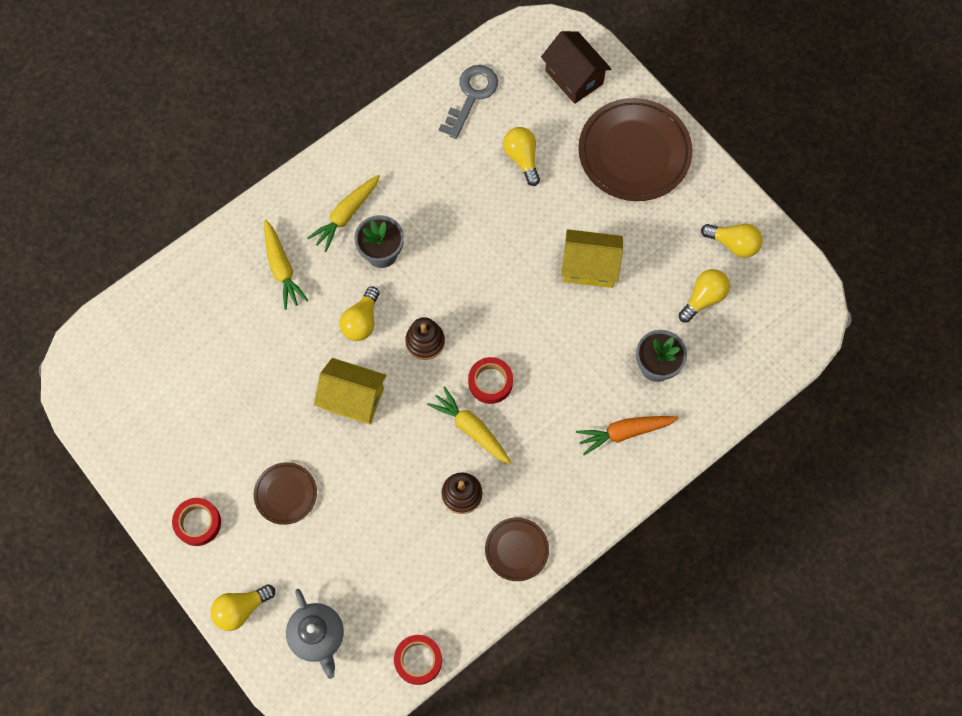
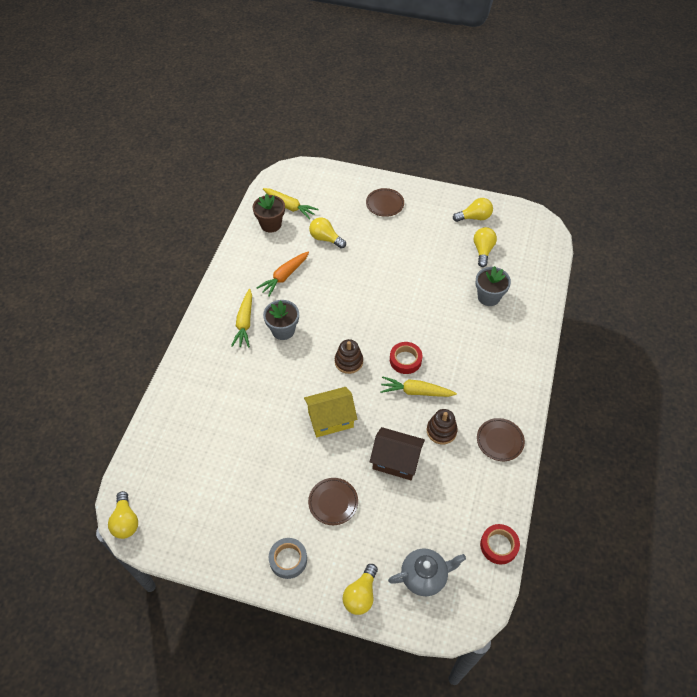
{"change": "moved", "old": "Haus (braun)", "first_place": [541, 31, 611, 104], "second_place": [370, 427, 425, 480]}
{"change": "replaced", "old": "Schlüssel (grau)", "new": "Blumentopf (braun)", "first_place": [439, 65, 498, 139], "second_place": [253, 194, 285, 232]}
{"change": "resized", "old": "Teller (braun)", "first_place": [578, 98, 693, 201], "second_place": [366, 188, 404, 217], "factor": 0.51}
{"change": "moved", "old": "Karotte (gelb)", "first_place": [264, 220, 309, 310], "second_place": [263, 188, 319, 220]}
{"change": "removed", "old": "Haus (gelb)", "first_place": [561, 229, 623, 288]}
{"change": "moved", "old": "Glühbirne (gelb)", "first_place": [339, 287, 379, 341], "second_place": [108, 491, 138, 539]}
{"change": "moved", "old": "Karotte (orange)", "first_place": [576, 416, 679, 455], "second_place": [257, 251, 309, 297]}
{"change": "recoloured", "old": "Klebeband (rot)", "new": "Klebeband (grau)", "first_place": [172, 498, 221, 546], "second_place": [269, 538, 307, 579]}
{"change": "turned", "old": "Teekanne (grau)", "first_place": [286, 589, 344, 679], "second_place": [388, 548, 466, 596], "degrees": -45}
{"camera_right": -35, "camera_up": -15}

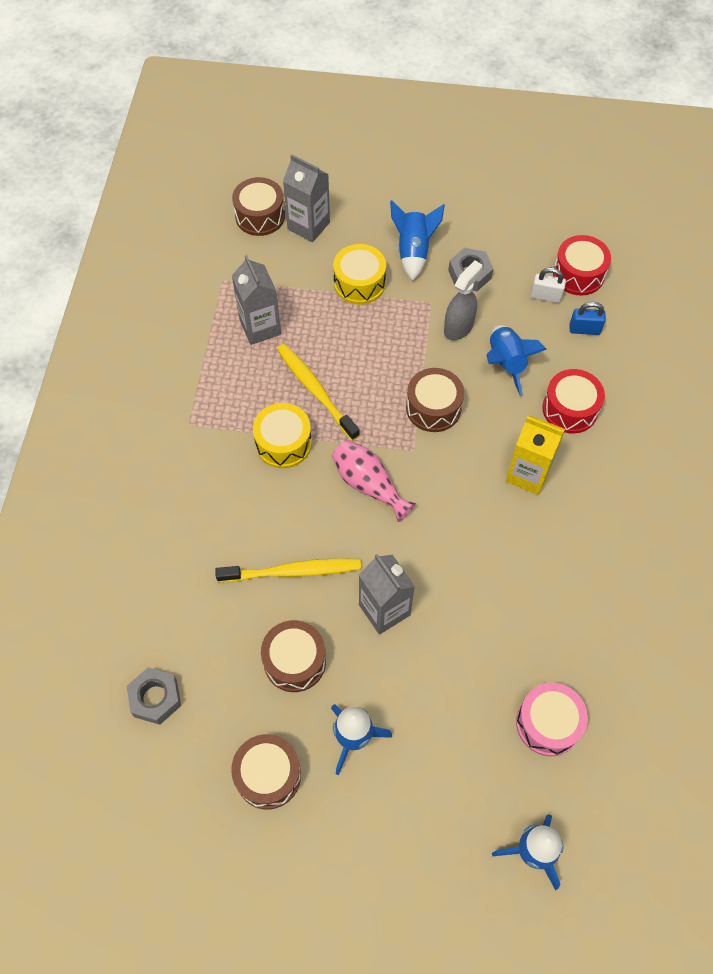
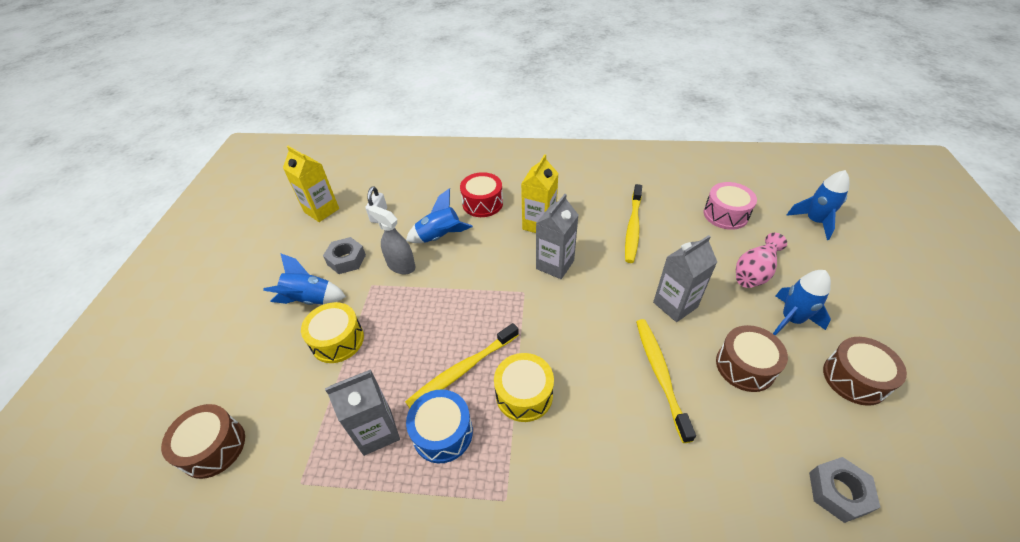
{"change": "moved", "old": "Getränkekarton (grau)", "first_place": [283, 154, 330, 242], "second_place": [536, 194, 578, 279]}
{"change": "removed", "old": "Trommel (rot)", "first_place": [553, 235, 611, 296]}
{"change": "removed", "old": "Vorhängeschloss (blau)", "first_place": [569, 302, 606, 335]}
{"change": "removed", "old": "Trommel (braun)", "first_place": [406, 368, 464, 432]}
{"change": "moved", "old": "Vase (rosa)", "first_place": [332, 440, 416, 522], "second_place": [736, 233, 787, 288]}
{"change": "added", "new": "Getränkekarton (gelb)", "second_place": [283, 146, 339, 222]}
{"change": "added", "new": "Zahnbürste (gelb)", "second_place": [625, 184, 642, 263]}
{"change": "added", "new": "Trommel (blau)", "second_place": [406, 389, 473, 463]}
{"camera_right": -90, "camera_up": -15}

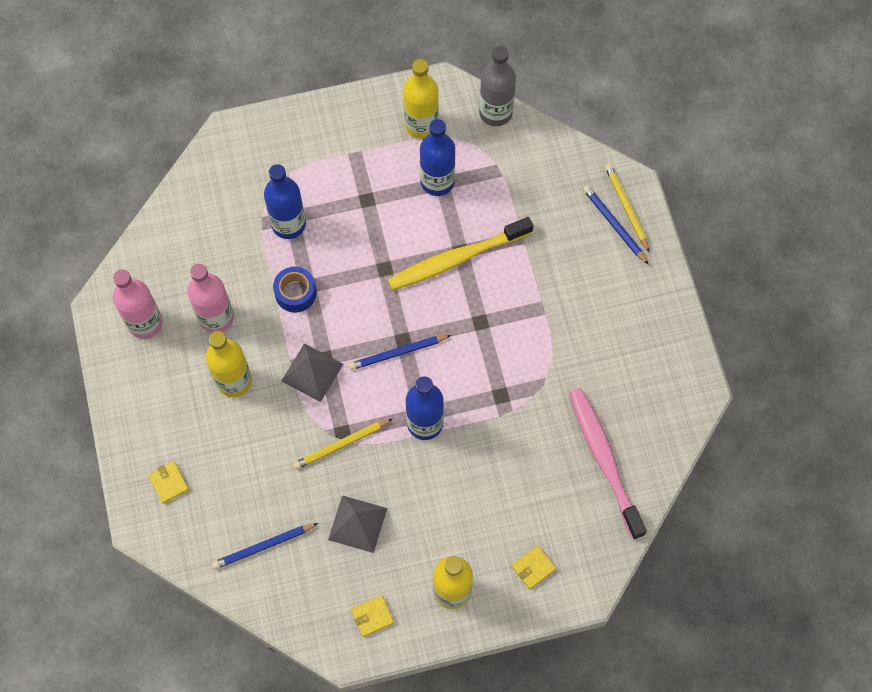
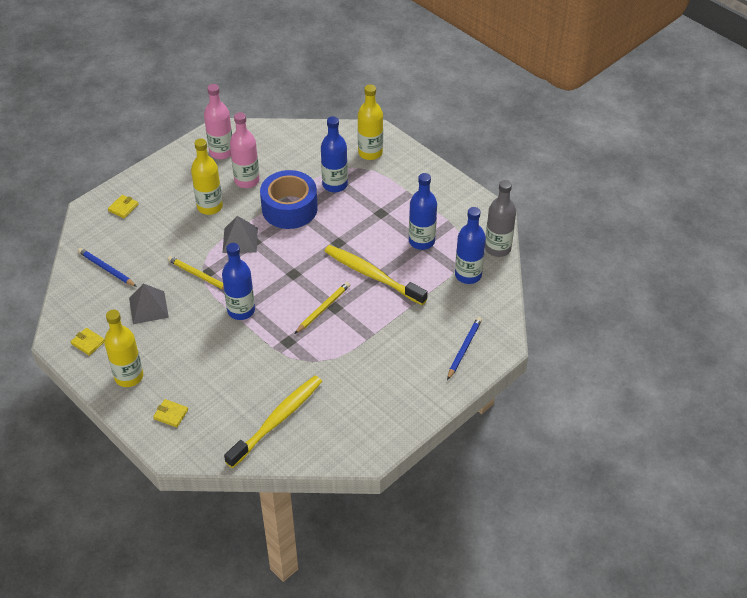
{"change": "moved", "old": "Flasche (gelb)", "first_place": [403, 59, 439, 139], "second_place": [358, 84, 383, 160]}
{"change": "moved", "old": "Bleistift (gelb)", "first_place": [605, 164, 650, 253], "second_place": [295, 282, 350, 334]}
{"change": "resized", "old": "Klebeband (blau)", "first_place": [273, 267, 316, 313], "second_place": [260, 170, 318, 229], "factor": 1.83}
{"change": "removed", "old": "Bleistift (blau)", "first_place": [349, 335, 451, 370]}
{"change": "recoloured", "old": "Zahnbürste (rosa)", "new": "Zahnbürste (gelb)", "first_place": [569, 388, 647, 539], "second_place": [224, 376, 322, 468]}
{"change": "added", "new": "Flasche (blau)", "second_place": [455, 207, 486, 284]}
{"camera_right": 60, "camera_up": -20}

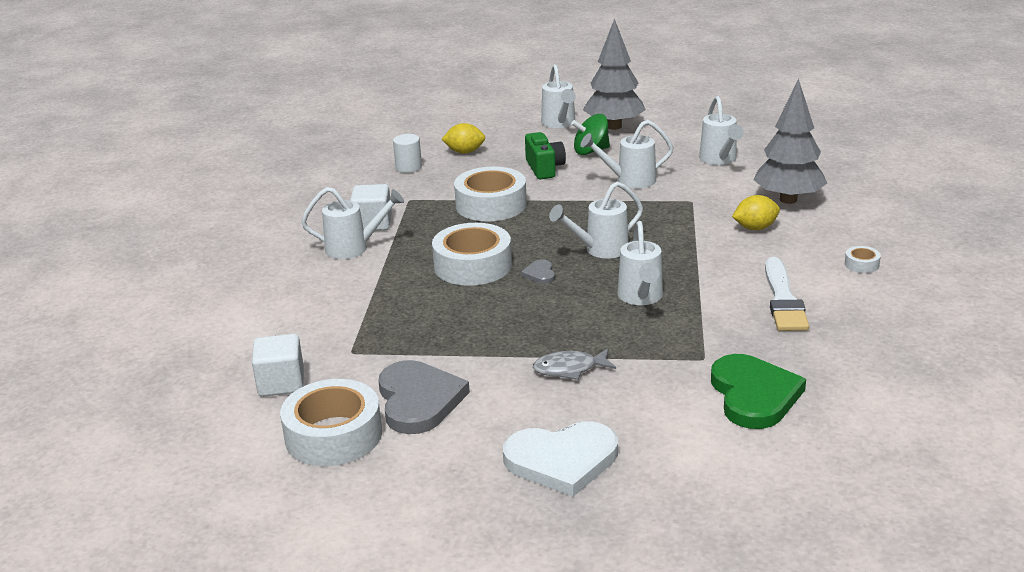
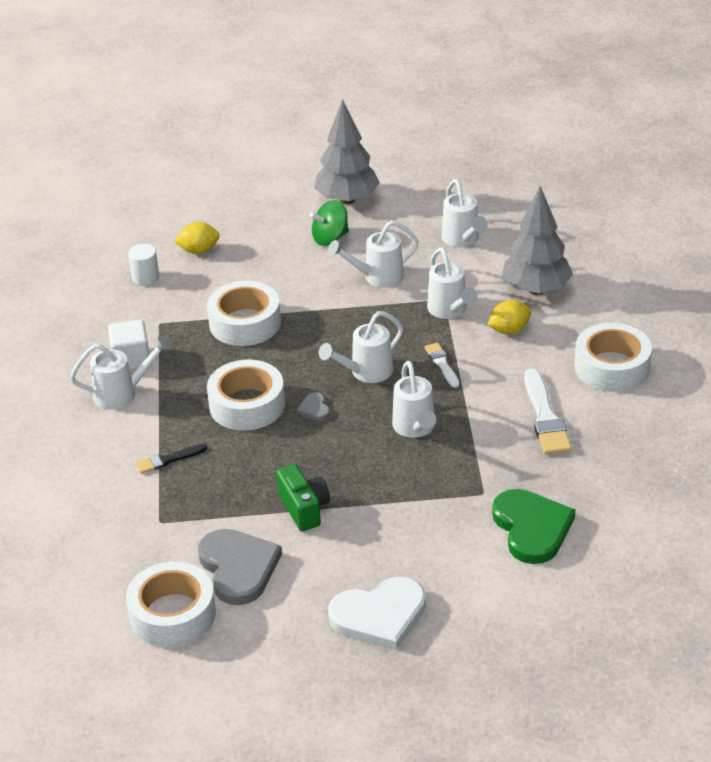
{"change": "moved", "old": "Gießkanne (weiß)", "first_place": [541, 64, 576, 128], "second_place": [427, 247, 478, 319]}
{"change": "moved", "old": "Kamera (grün)", "first_place": [525, 132, 566, 179], "second_place": [276, 464, 330, 531]}
{"change": "resized", "old": "Klebeband (weiß)", "first_place": [845, 246, 881, 273], "second_place": [575, 323, 652, 392], "factor": 2.39}
{"change": "removed", "old": "Kubus (weiß)", "first_place": [252, 334, 304, 397]}
{"change": "removed", "old": "Fisch (grau)", "first_place": [533, 349, 616, 380]}
{"change": "added", "new": "Pinsel (weiß)", "second_place": [425, 343, 460, 388]}
{"change": "added", "new": "Pinsel (schwarz)", "second_place": [136, 444, 207, 474]}
{"camera_right": -10, "camera_up": 10}

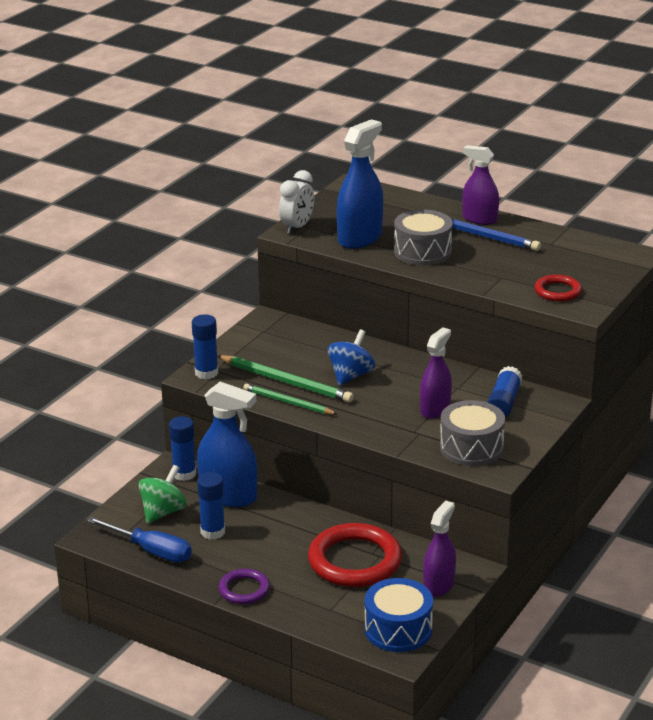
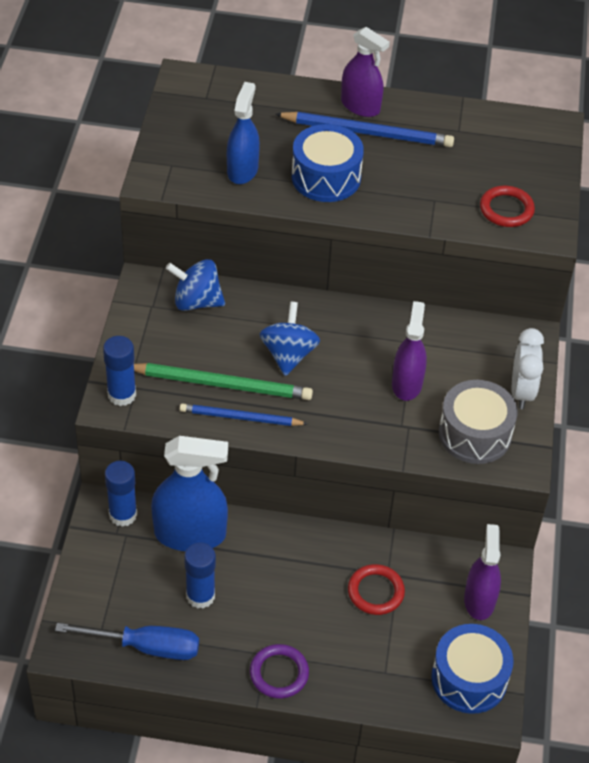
{"change": "resized", "old": "Sprühflasche (blau)", "first_place": [337, 119, 383, 249], "second_place": [227, 82, 260, 184], "factor": 0.66}
{"change": "turned", "old": "Sprühflasche (lila)", "first_place": [462, 145, 499, 225], "second_place": [341, 27, 390, 117], "degrees": -150}
{"change": "moved", "old": "Wecker (weiß)", "first_place": [279, 170, 314, 234], "second_place": [512, 328, 544, 409]}
{"change": "recoloured", "old": "Trommel (grau)", "new": "Trommel (blau)", "first_place": [394, 209, 453, 265], "second_place": [292, 124, 364, 202]}
{"change": "removed", "old": "Klebestift (blau)", "first_place": [487, 366, 522, 418]}
{"change": "recoloured", "old": "Bleistift (grün)", "new": "Bleistift (blau)", "first_place": [243, 384, 337, 415], "second_place": [180, 403, 308, 426]}
{"change": "removed", "old": "Kreisel (grün)", "first_place": [138, 465, 187, 524]}
{"change": "resized", "old": "Ring (rot)", "first_place": [308, 523, 402, 587], "second_place": [348, 564, 405, 615], "factor": 0.53}
{"change": "added", "new": "Kreisel (blau)", "second_place": [166, 259, 225, 311]}
{"camera_right": -25, "camera_up": 20}

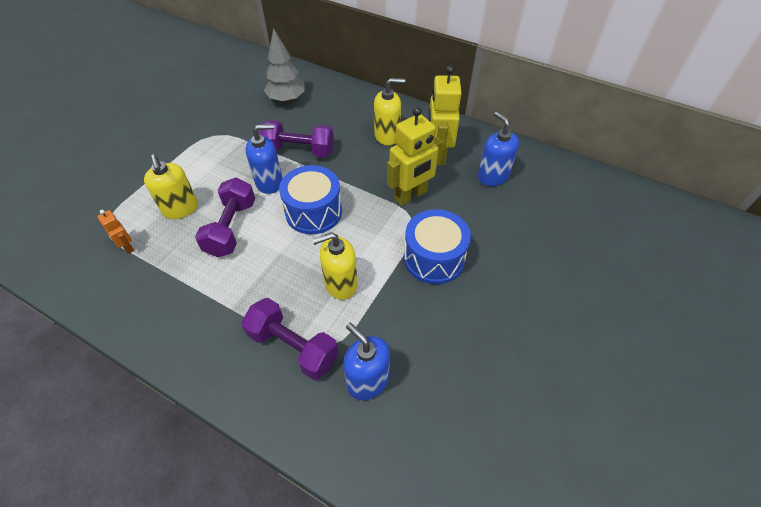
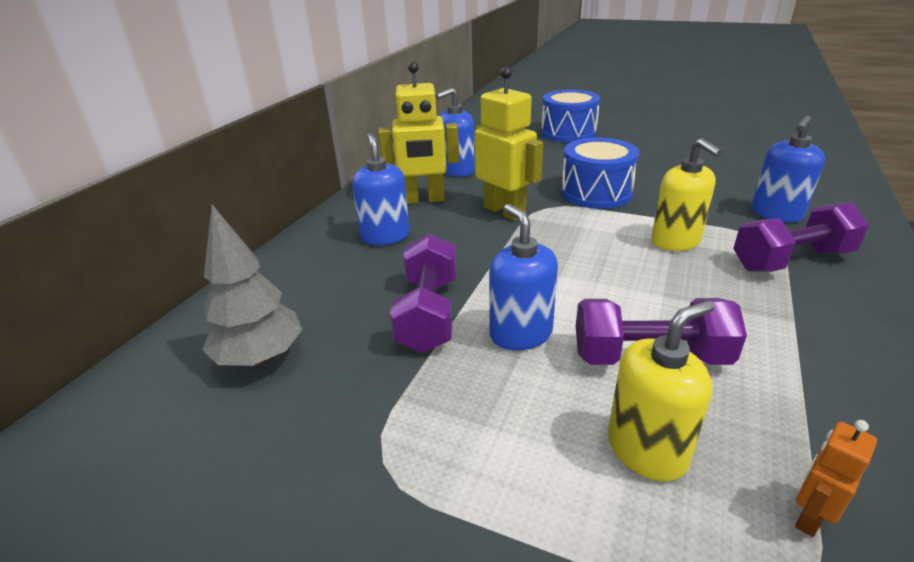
{"change": "recoloured", "old": "Seifenspender (gelb)", "new": "Seifenspender (blau)", "first_place": [374, 78, 405, 145], "second_place": [352, 133, 410, 245]}
{"change": "moved", "old": "Trommel (blau)", "first_place": [279, 165, 342, 234], "second_place": [541, 90, 600, 143]}
{"change": "turned", "old": "Hantel (lila)", "first_place": [241, 298, 339, 380], "second_place": [733, 202, 869, 272], "degrees": 45}
{"camera_right": -95, "camera_up": -20}

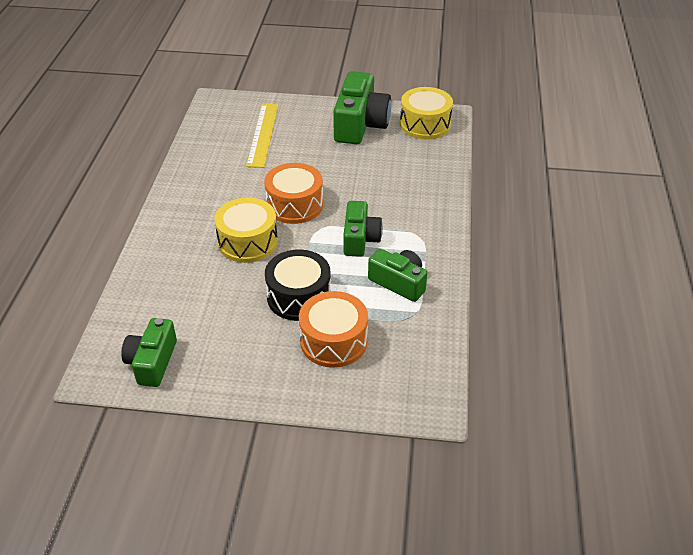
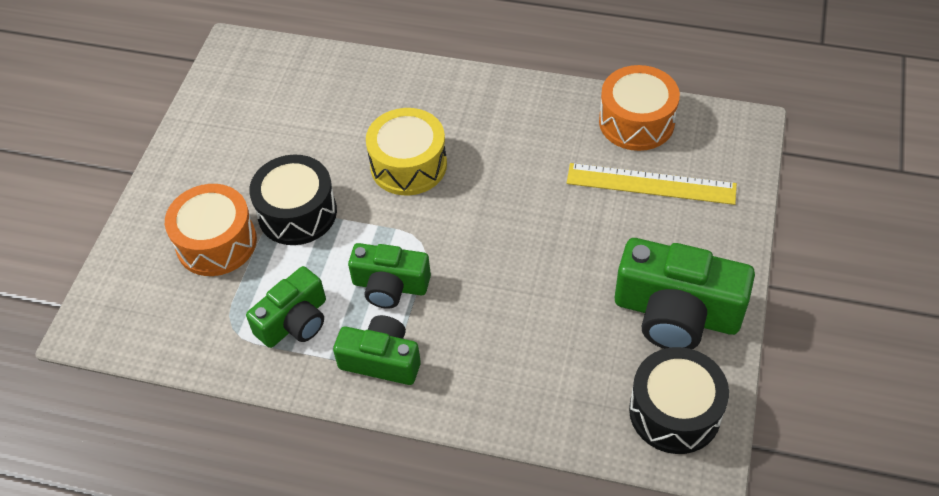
{"change": "recoloured", "old": "Trommel (gelb)", "new": "Trommel (schwarz)", "first_place": [400, 87, 453, 139], "second_place": [629, 347, 729, 454]}
{"change": "moved", "old": "Trommel (orange)", "first_place": [264, 163, 323, 224], "second_place": [599, 65, 680, 151]}
{"change": "moved", "old": "Kamera (grün)", "first_place": [121, 318, 177, 387], "second_place": [333, 315, 421, 385]}
{"camera_right": 100, "camera_up": 10}

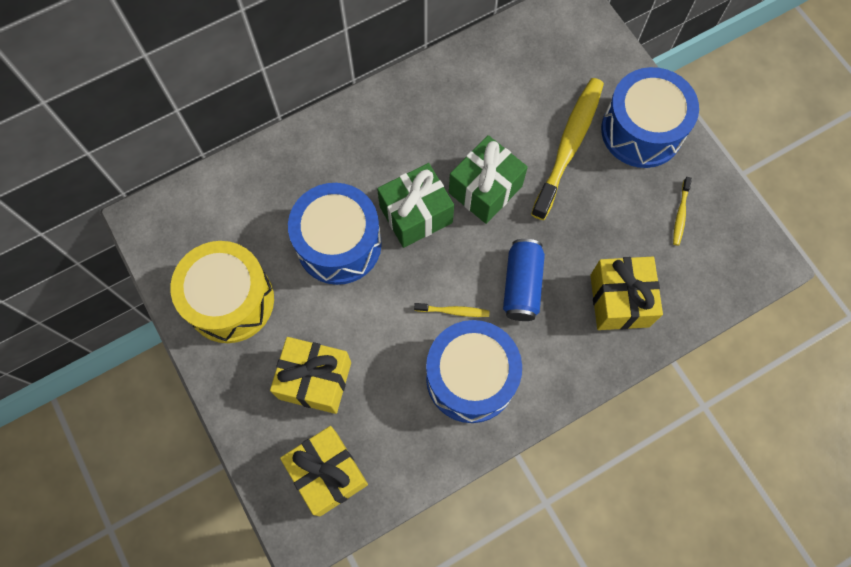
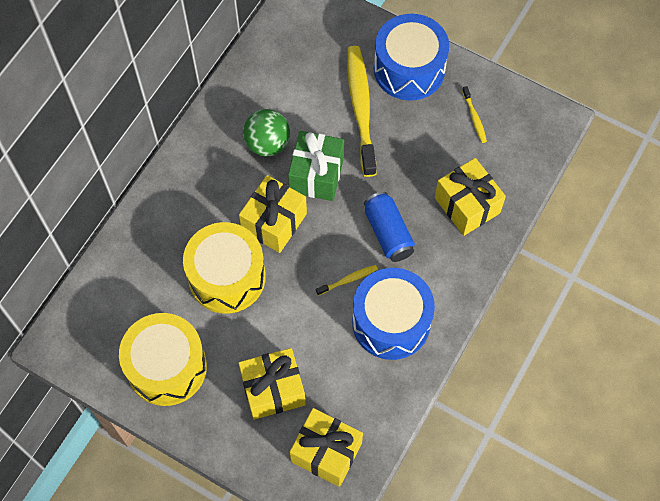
{"change": "recoloured", "old": "Geschenk (grün)", "new": "Geschenk (gelb)", "first_place": [377, 163, 454, 248], "second_place": [239, 175, 307, 253]}
{"change": "recoloured", "old": "Trommel (blau)", "new": "Trommel (gelb)", "first_place": [288, 183, 382, 285], "second_place": [183, 222, 266, 313]}
{"change": "added", "new": "Ball (grün)", "second_place": [243, 109, 290, 157]}
{"camera_right": -30, "camera_up": -5}

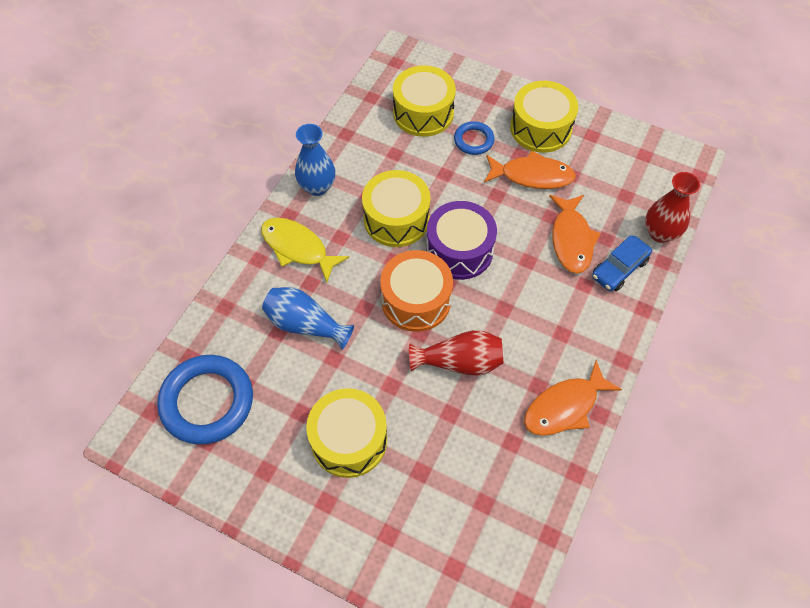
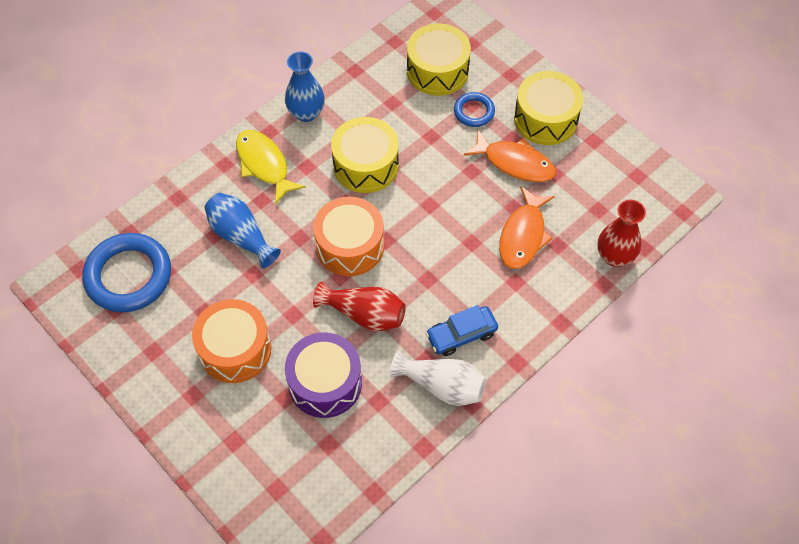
{"change": "moved", "old": "Trommel (lila)", "first_place": [426, 201, 497, 280], "second_place": [285, 332, 362, 418]}
{"change": "moved", "old": "Auto (blau)", "first_place": [592, 236, 652, 291], "second_place": [425, 305, 498, 356]}
{"change": "replaced", "old": "Fisch (orange)", "new": "Vase (weiß)", "first_place": [524, 360, 622, 436], "second_place": [390, 351, 486, 406]}
{"change": "recoloured", "old": "Trommel (gelb)", "new": "Trommel (orange)", "first_place": [306, 388, 387, 478], "second_place": [192, 299, 271, 383]}
{"camera_right": 20, "camera_up": 0}

